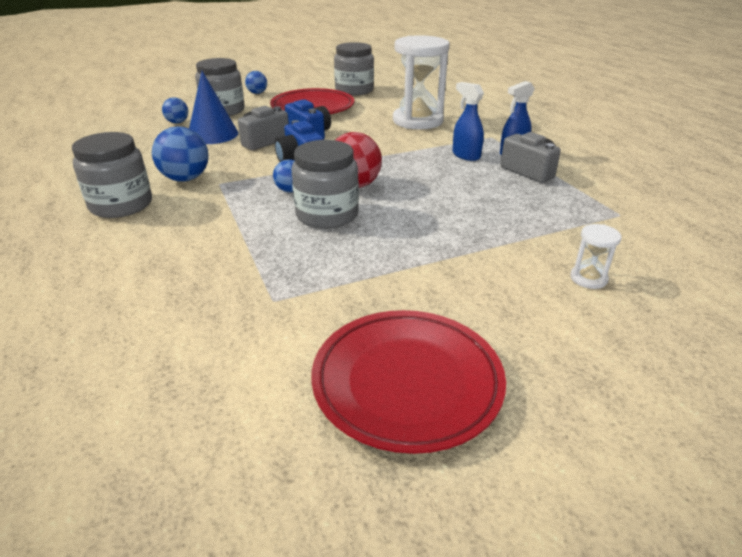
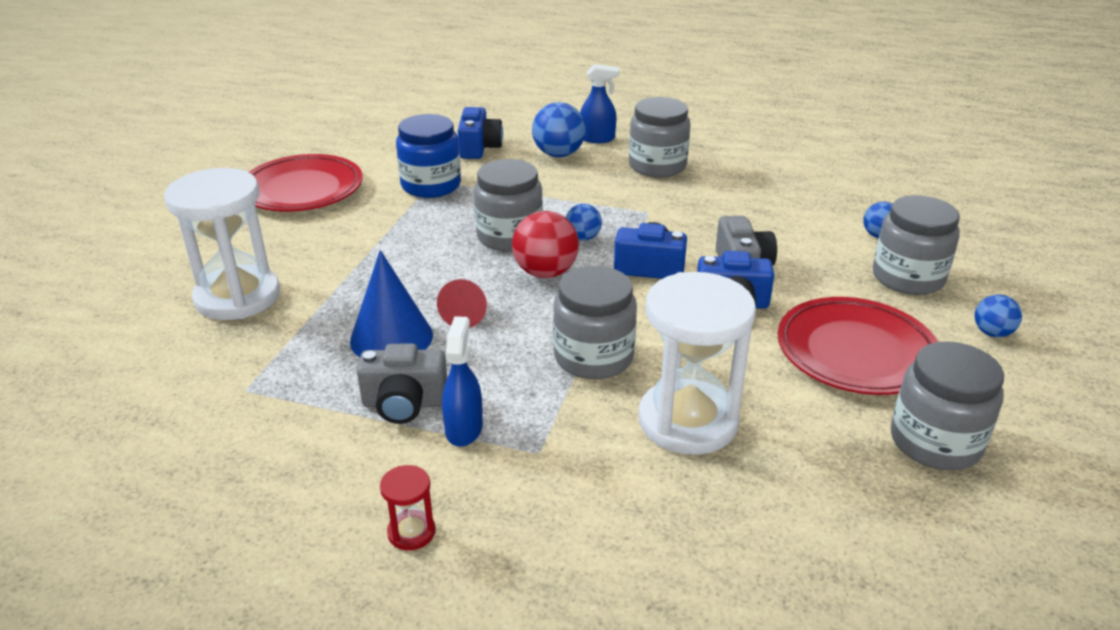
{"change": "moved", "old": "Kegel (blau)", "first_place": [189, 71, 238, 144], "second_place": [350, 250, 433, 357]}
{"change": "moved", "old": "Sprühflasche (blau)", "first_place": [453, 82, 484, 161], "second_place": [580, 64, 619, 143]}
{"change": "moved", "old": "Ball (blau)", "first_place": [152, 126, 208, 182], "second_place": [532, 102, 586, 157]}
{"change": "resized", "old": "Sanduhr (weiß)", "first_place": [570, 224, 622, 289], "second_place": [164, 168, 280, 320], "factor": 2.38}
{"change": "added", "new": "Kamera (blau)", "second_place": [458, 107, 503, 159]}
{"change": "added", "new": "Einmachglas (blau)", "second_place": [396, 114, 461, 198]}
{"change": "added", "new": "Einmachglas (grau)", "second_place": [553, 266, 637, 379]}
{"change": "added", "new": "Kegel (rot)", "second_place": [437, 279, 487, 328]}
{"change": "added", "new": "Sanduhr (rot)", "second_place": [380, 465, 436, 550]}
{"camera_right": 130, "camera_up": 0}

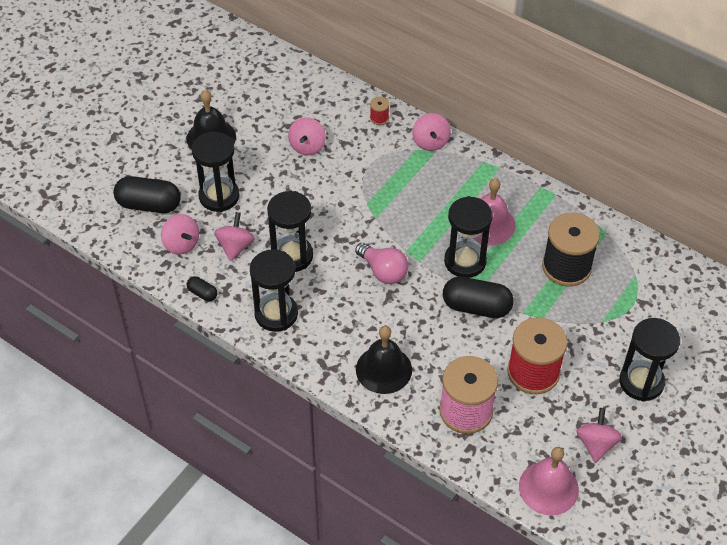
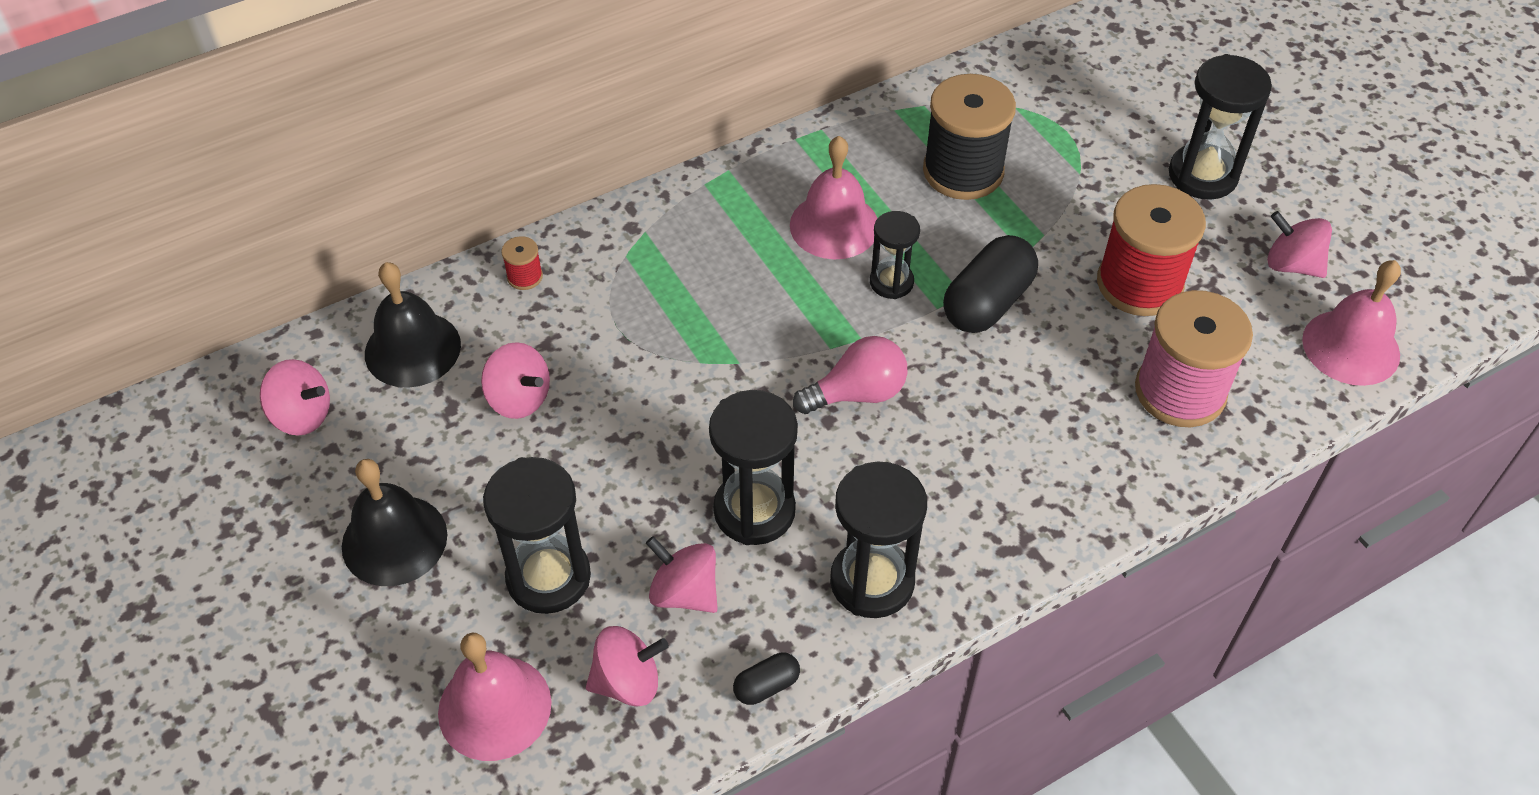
{"change": "moved", "old": "Kreisel (rosa)", "first_place": [412, 113, 451, 151], "second_place": [260, 359, 330, 436]}
{"change": "replaced", "old": "Kapsel (schwarz)", "new": "Glocke (rosa)", "first_place": [113, 176, 181, 213], "second_place": [438, 632, 552, 761]}
{"change": "resized", "old": "Sanduhr (schwarz)", "first_place": [444, 196, 493, 278], "second_place": [870, 211, 920, 299], "factor": 0.6}
{"change": "moved", "old": "Glocke (schwarz)", "first_place": [356, 326, 412, 394], "second_place": [365, 262, 461, 388]}
{"camera_right": -65, "camera_up": 0}

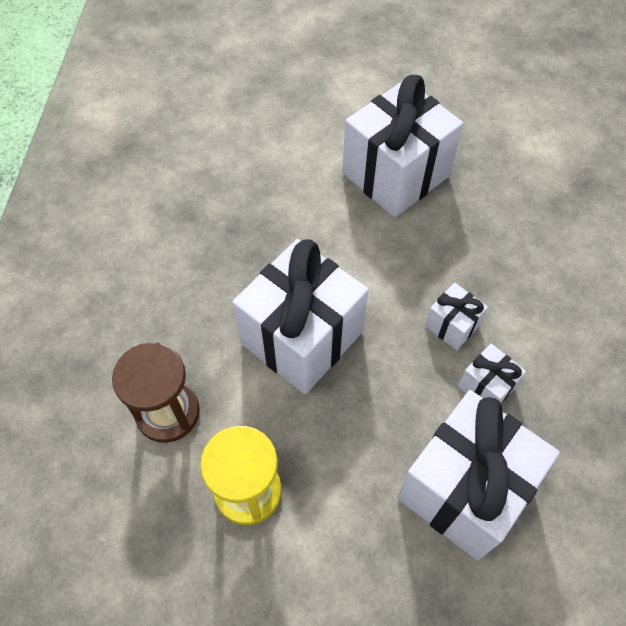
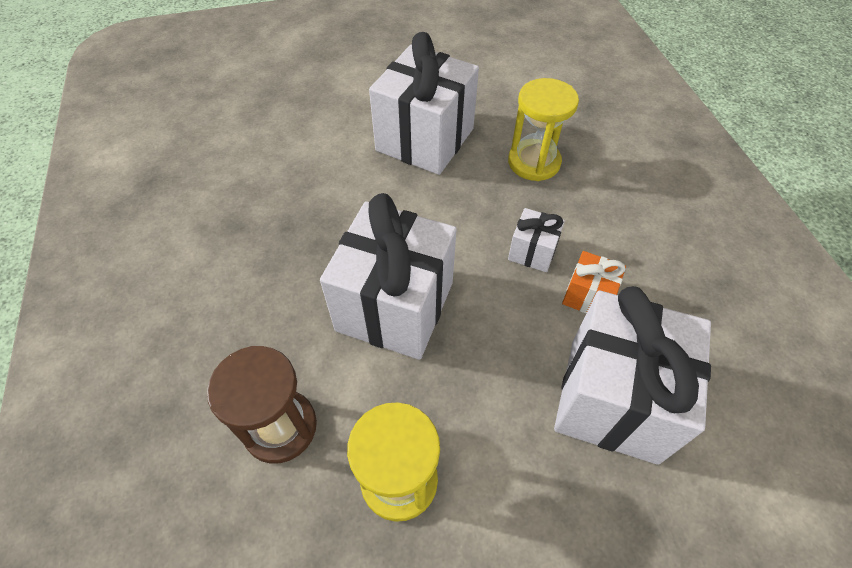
{"change": "recoloured", "old": "Geschenk (weiß)", "new": "Geschenk (orange)", "first_place": [458, 344, 526, 403], "second_place": [562, 251, 626, 313]}
{"change": "added", "new": "Sanduhr (gelb)", "second_place": [508, 78, 579, 181]}
{"camera_right": -20, "camera_up": -5}

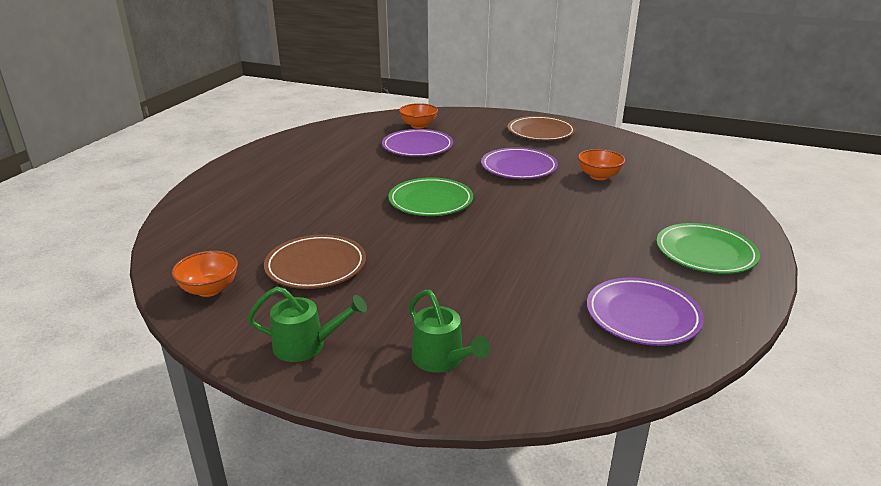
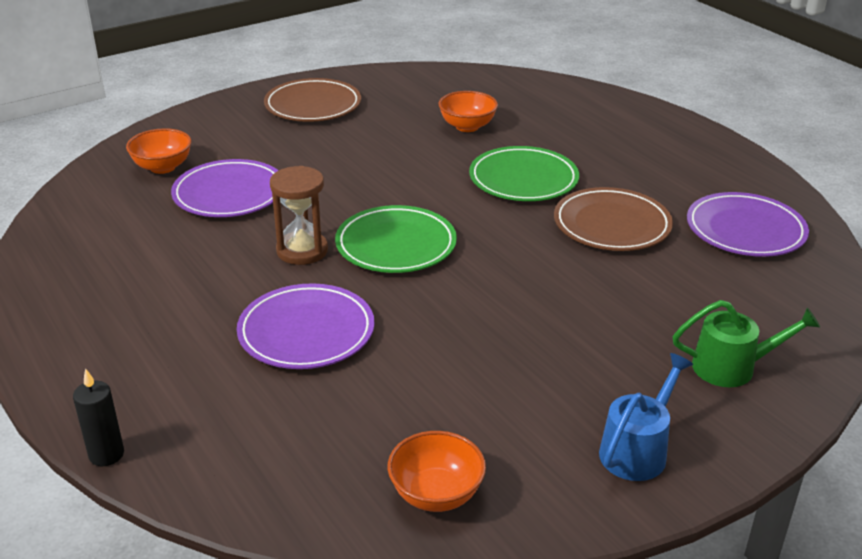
{"change": "moved", "old": "Teller (lila)", "first_place": [481, 147, 558, 179], "second_place": [237, 283, 375, 369]}
{"change": "moved", "old": "Teller (grün)", "first_place": [656, 223, 760, 274], "second_place": [469, 146, 579, 201]}
{"change": "moved", "old": "Teller (braun)", "first_place": [264, 234, 366, 289], "second_place": [554, 187, 673, 251]}
{"change": "recoloured", "old": "Gießkanne (grün)", "new": "Gießkanne (blau)", "first_place": [247, 287, 367, 362], "second_place": [599, 353, 693, 481]}
{"change": "added", "new": "Sanduhr (braun)", "second_place": [270, 166, 328, 265]}
{"change": "added", "new": "Kerze (schwarz)", "second_place": [73, 368, 124, 466]}
{"camera_right": -55, "camera_up": 5}

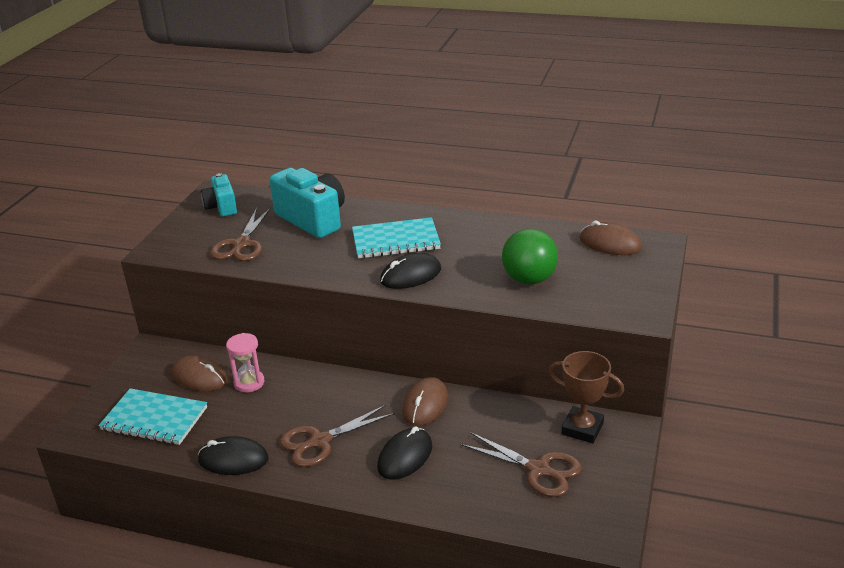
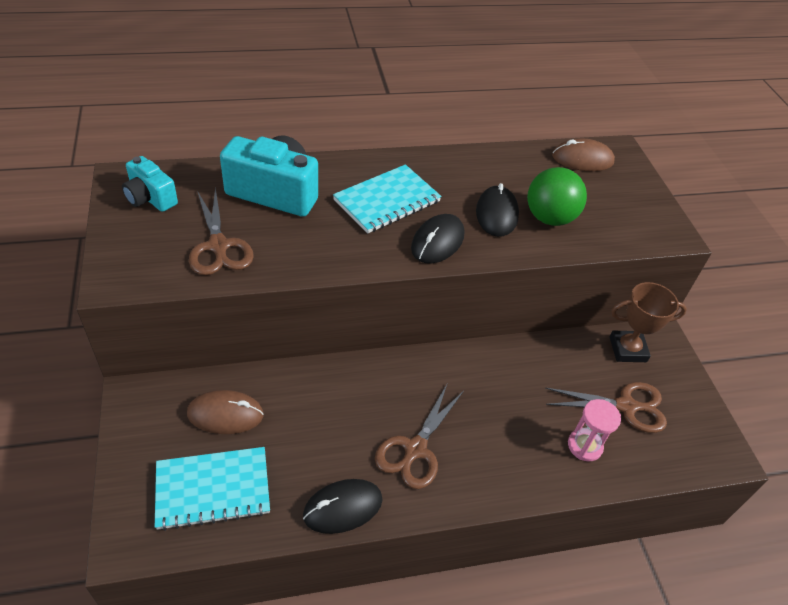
{"change": "moved", "old": "Sanduhr (rosa)", "first_place": [226, 333, 264, 392], "second_place": [568, 399, 621, 462]}
{"change": "removed", "old": "Computermaus (braun)", "first_place": [402, 377, 448, 426]}
{"change": "moved", "old": "Computermaus (schwarz)", "first_place": [377, 426, 432, 480], "second_place": [476, 183, 519, 237]}
{"camera_right": -35, "camera_up": 15}

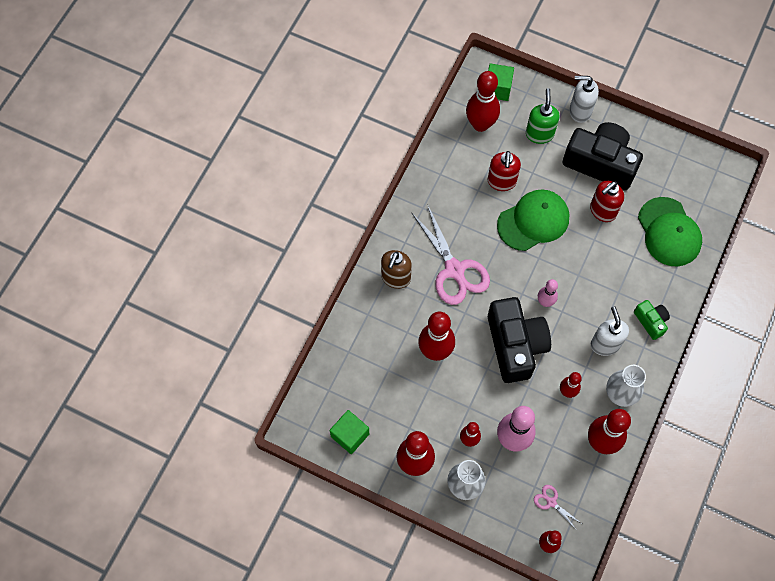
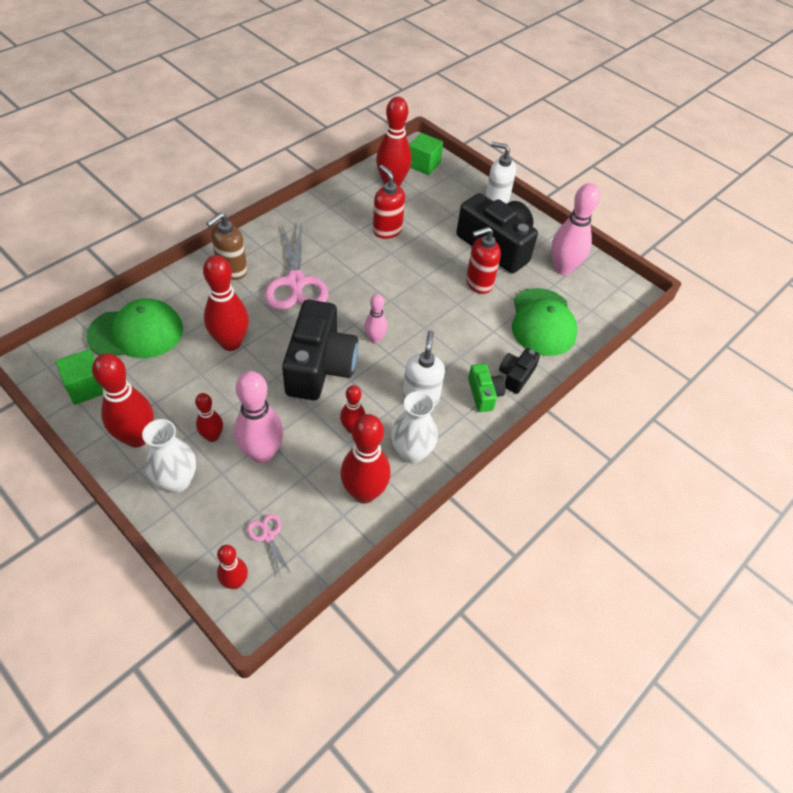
{"change": "removed", "old": "Seifenspender (grün)", "first_place": [526, 88, 560, 144]}
{"change": "turned", "old": "Seifenspender (rot)", "first_place": [488, 151, 521, 191], "second_place": [373, 165, 405, 239], "degrees": 120}
{"change": "moved", "old": "Kappe (grün)", "first_place": [497, 190, 569, 251], "second_place": [86, 298, 183, 358]}
{"change": "added", "new": "Bowlingkegel (rosa)", "second_place": [551, 183, 600, 275]}
{"change": "added", "new": "Kamera (schwarz)", "second_place": [499, 348, 540, 394]}
{"camera_right": 15, "camera_up": -15}

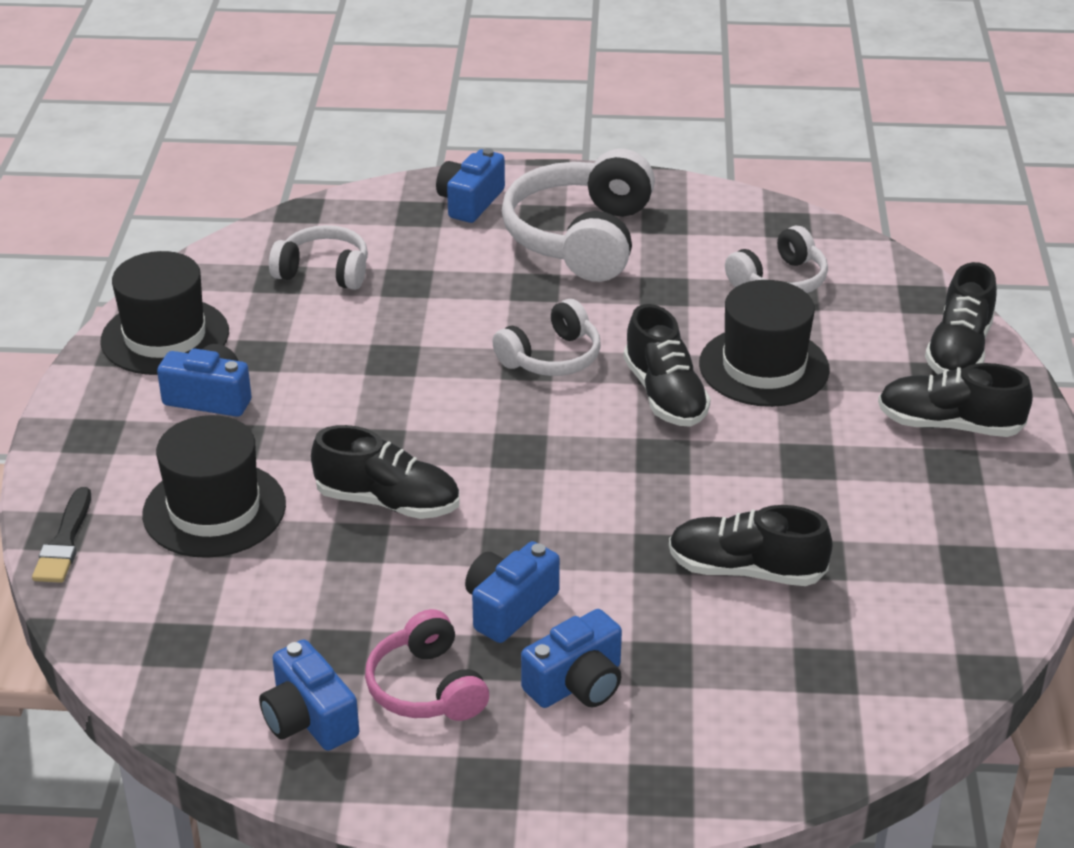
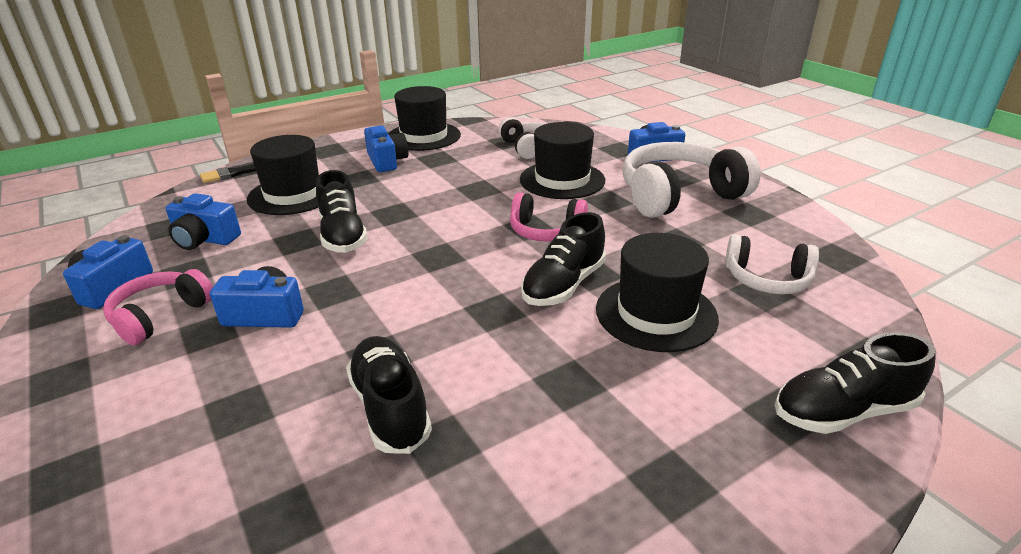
{"change": "recoloured", "old": "Kopfhörer (weiß)", "new": "Kopfhörer (rosa)", "first_place": [492, 299, 601, 376], "second_place": [510, 192, 588, 242]}
{"change": "removed", "old": "Schuh (schwarz)", "first_place": [878, 363, 1033, 437]}
{"change": "moved", "old": "Kamera (blau)", "first_place": [521, 609, 622, 708], "second_place": [166, 193, 241, 250]}
{"change": "added", "new": "Hut (schwarz)", "second_place": [520, 122, 605, 199]}
{"camera_right": 55, "camera_up": -5}

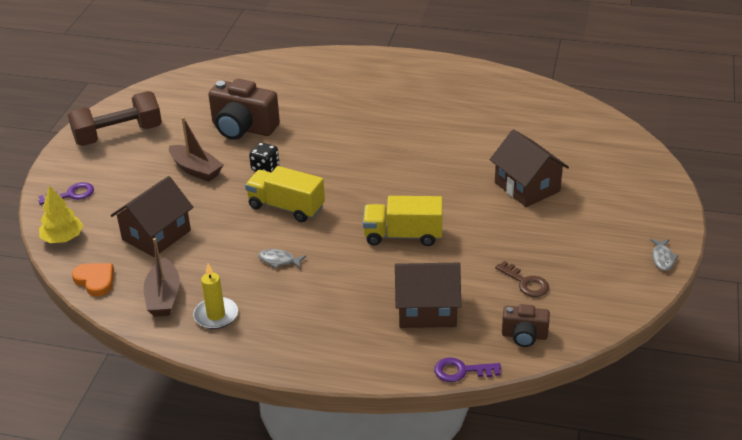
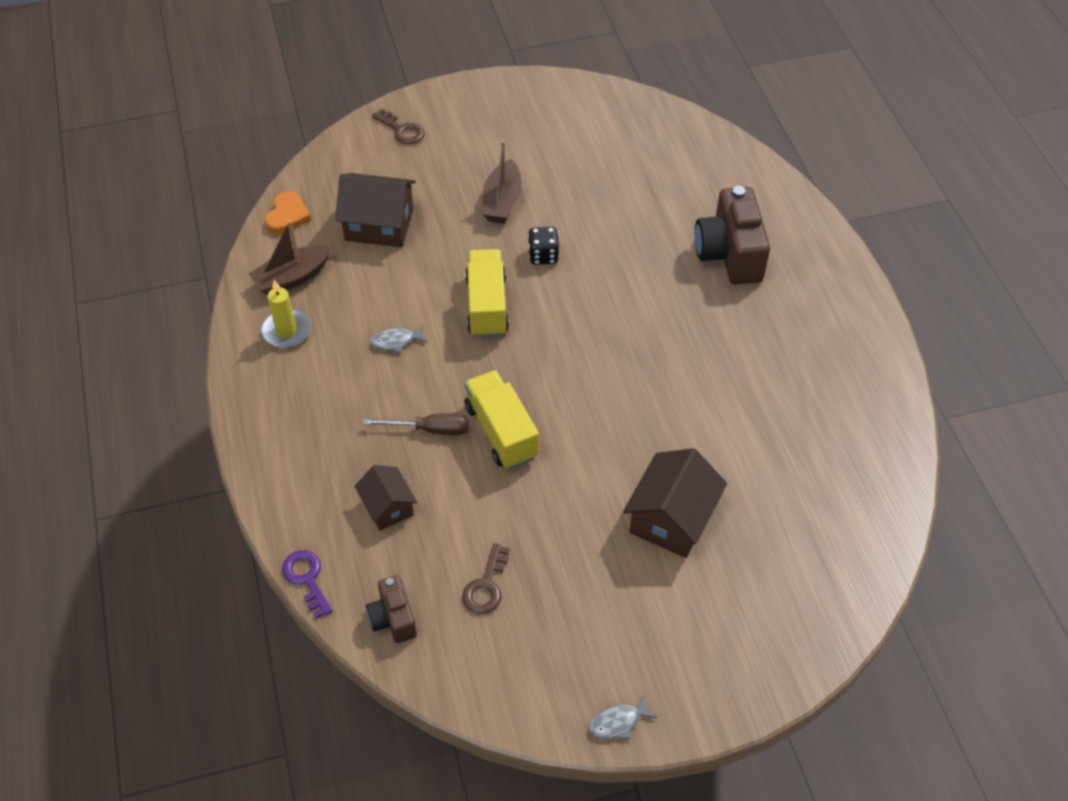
{"change": "moved", "old": "Kamera (braun)", "first_place": [208, 79, 280, 140], "second_place": [695, 186, 770, 285]}
{"change": "removed", "old": "Hantel (braun)", "first_place": [68, 91, 162, 146]}
{"change": "recoloured", "old": "Schlüssel (lila)", "new": "Schlüssel (braun)", "first_place": [39, 182, 94, 205], "second_place": [372, 109, 425, 144]}
{"change": "removed", "old": "Baum (gelb)", "first_place": [39, 186, 83, 243]}
{"change": "turned", "old": "Fisch (grau)", "first_place": [258, 249, 306, 269], "second_place": [370, 325, 427, 353], "degrees": -90}
{"change": "resized", "old": "Haus (braun)", "first_place": [395, 263, 461, 328], "second_place": [354, 465, 417, 531], "factor": 0.61}
{"change": "added", "new": "Schraubenzieher (braun)", "second_place": [363, 413, 469, 435]}
{"camera_right": 60, "camera_up": 15}

